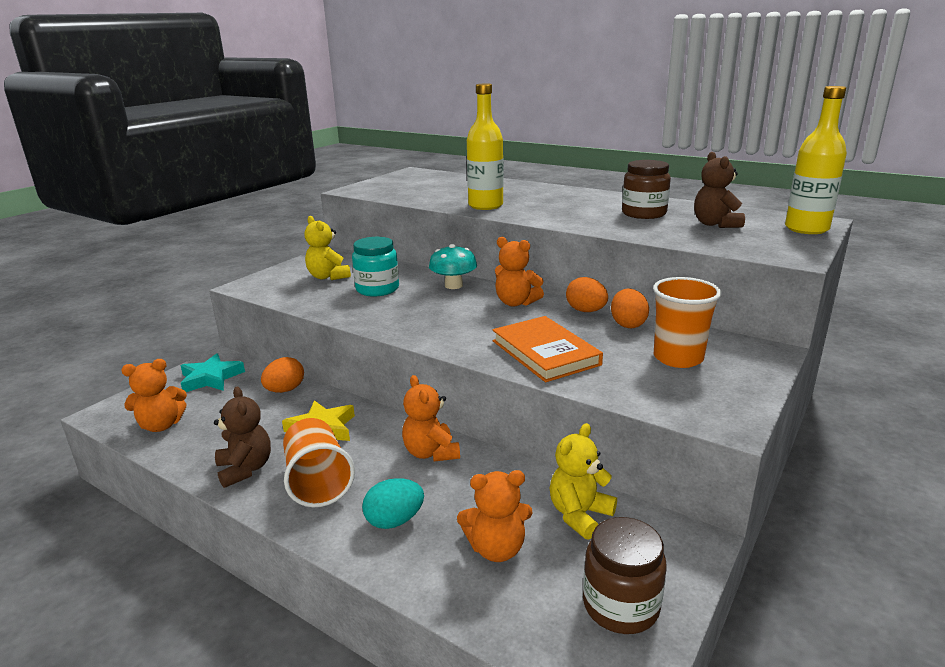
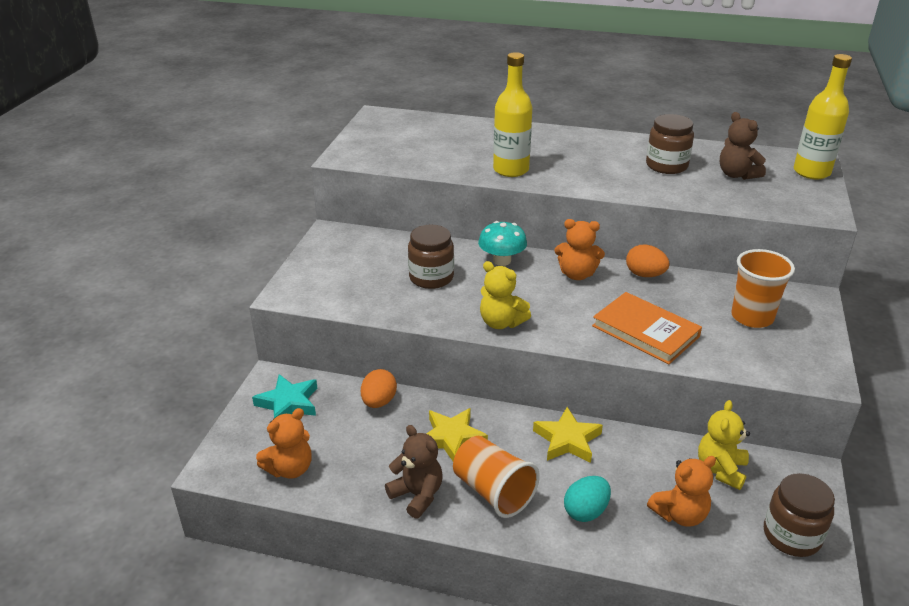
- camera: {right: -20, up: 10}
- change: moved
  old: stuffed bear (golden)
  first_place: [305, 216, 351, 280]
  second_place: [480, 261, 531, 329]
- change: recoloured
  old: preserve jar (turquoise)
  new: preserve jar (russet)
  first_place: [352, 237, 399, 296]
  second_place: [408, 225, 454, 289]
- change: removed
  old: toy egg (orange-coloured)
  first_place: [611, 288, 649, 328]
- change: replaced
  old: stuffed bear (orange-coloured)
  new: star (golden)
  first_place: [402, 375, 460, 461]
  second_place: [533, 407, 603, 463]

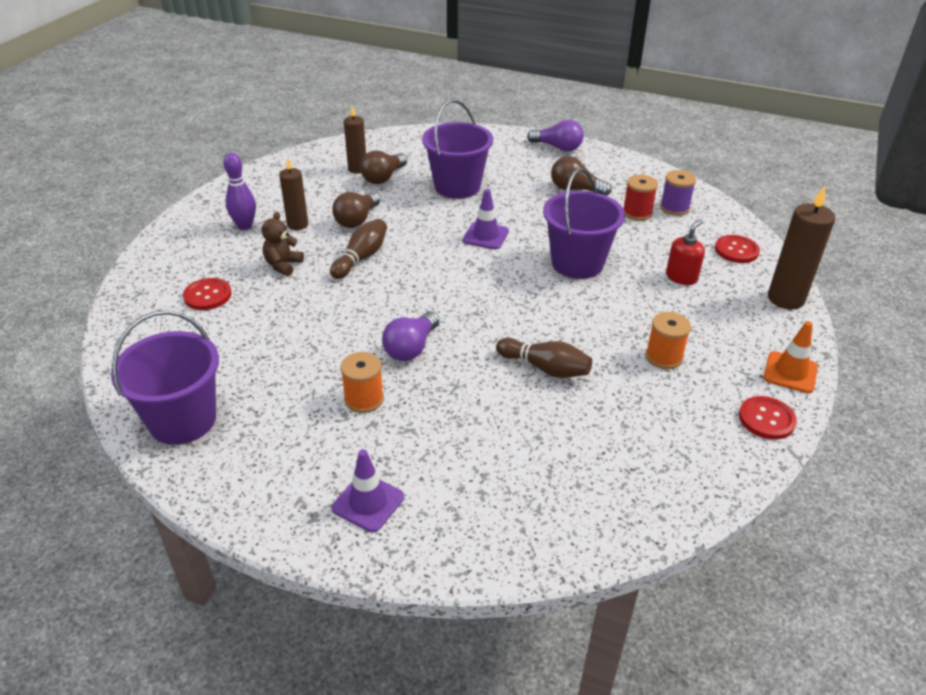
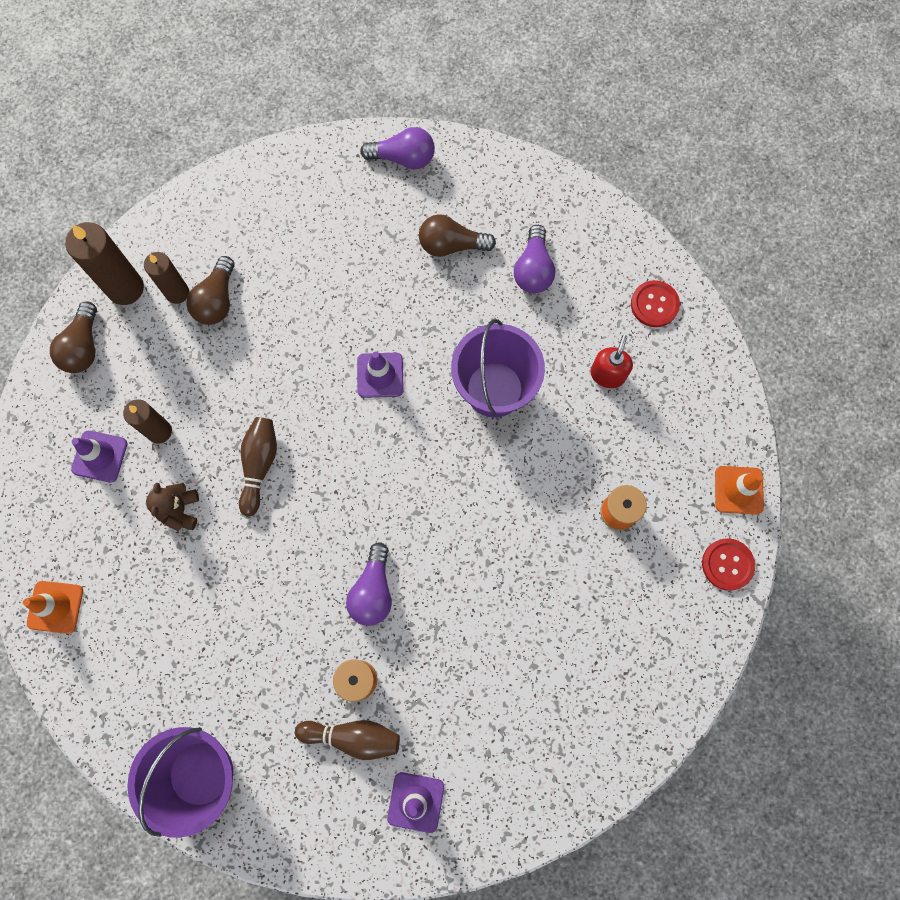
- camera: {right: -20, up: 35}
- change: removed
  old: pail (purple)
  first_place: [422, 99, 493, 199]
- change: replaced
  old: bowling pin (purple)
  new: safety cone (purple)
  first_place: [223, 153, 256, 230]
  second_place: [71, 431, 127, 482]
- change: removed
  old: bobbin (purple)
  first_place: [660, 170, 696, 216]
- change: replaced
  old: bobbin (red)
  new: lightbulb (purple)
  first_place: [623, 175, 658, 221]
  second_place: [514, 225, 555, 293]
- change: moved
  old: wax candle (russet)
  first_place: [768, 186, 835, 310]
  second_place: [65, 222, 144, 305]
- change: moved
  old: lightbulb (russet)
  first_place: [332, 192, 380, 228]
  second_place: [50, 301, 97, 373]
- change: removed
  old: sewing button (red)
  first_place: [183, 278, 232, 310]
- change: moved
  old: bowling pin (russet)
  first_place: [496, 338, 592, 378]
  second_place: [295, 720, 400, 760]
- change: added
  new: safety cone (orange-coloured)
  second_place: [23, 581, 83, 634]

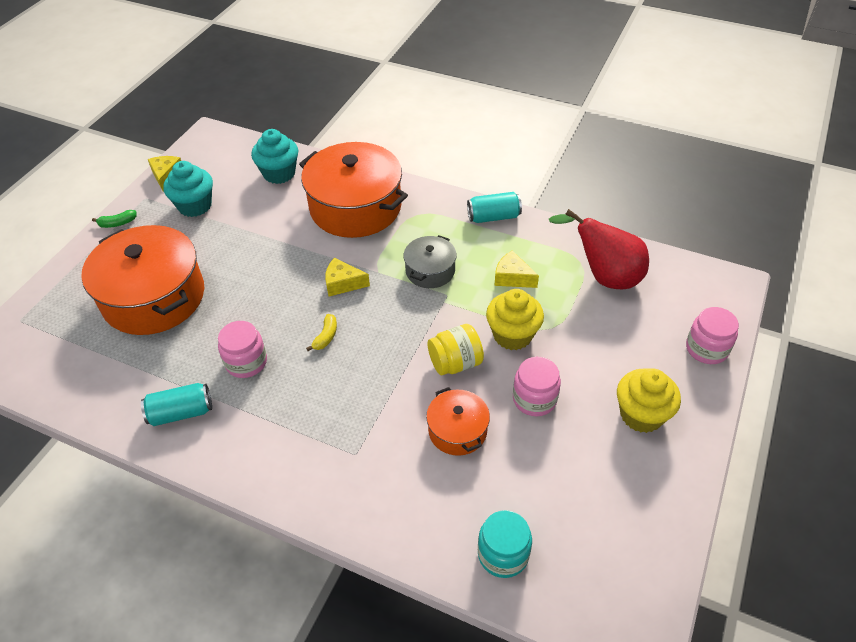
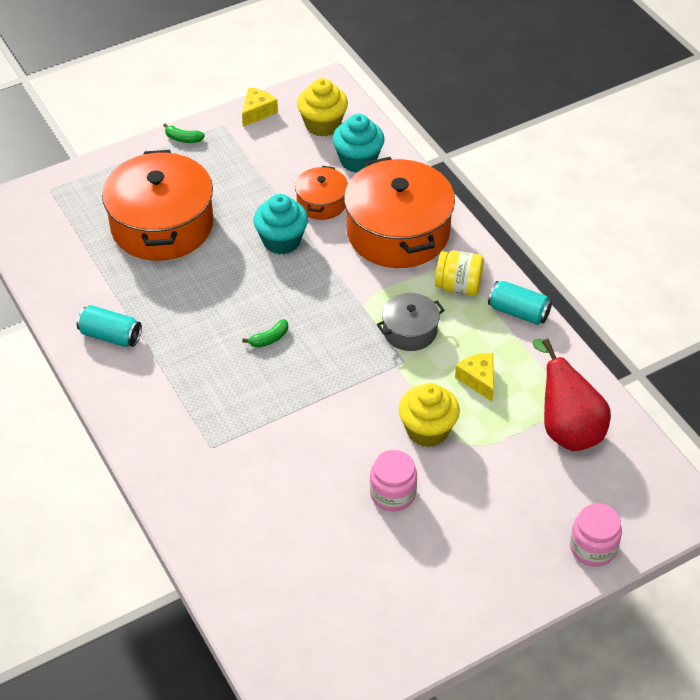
- camera: {right: 35, up: 0}
- change: moved
  old: muffin (turquoise)
  first_place: [163, 161, 213, 217]
  second_place: [253, 194, 308, 255]
- change: removed
  old: cheese wedge (golden)
  first_place: [325, 258, 370, 297]
- change: recoloured
  old: banana fruit (golden)
  new: banana fruit (leaf-green)
  first_place: [306, 314, 337, 351]
  second_place: [243, 319, 288, 347]
- change: removed
  old: preserve jar (pink)
  first_place: [218, 321, 267, 378]
- change: moved
  old: preserve jar (golden)
  first_place: [428, 324, 484, 375]
  second_place: [435, 250, 484, 296]
- change: moved
  old: muffin (golden)
  first_place: [617, 368, 681, 433]
  second_place: [297, 78, 348, 137]
- change: moved
  old: pot (orange-coloured)
  first_place: [426, 387, 490, 456]
  second_place: [295, 166, 348, 220]
- change: removed
  old: preserve jar (turquoise)
  first_place: [478, 510, 532, 578]

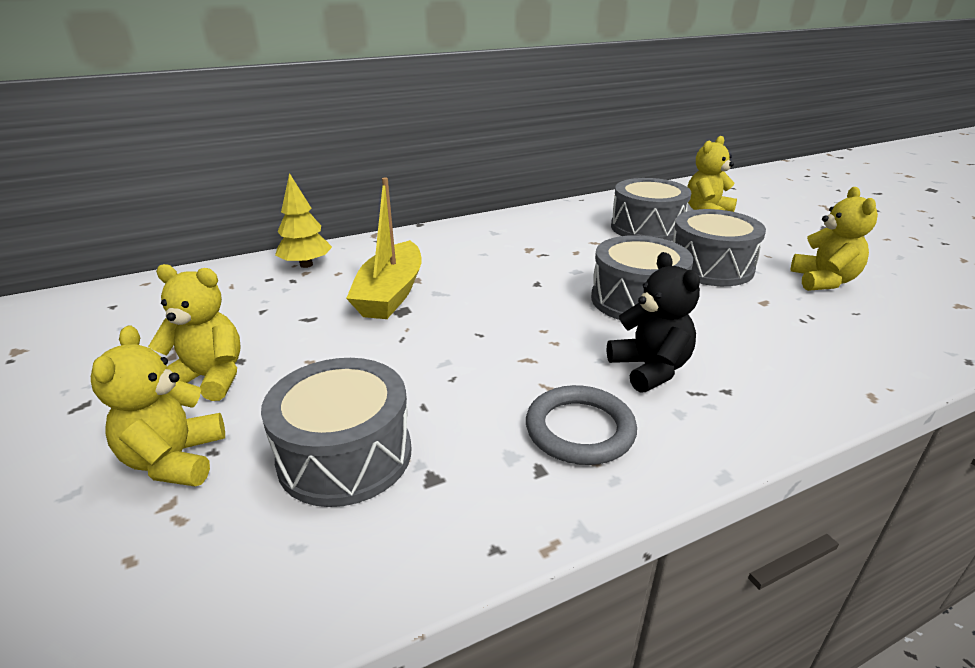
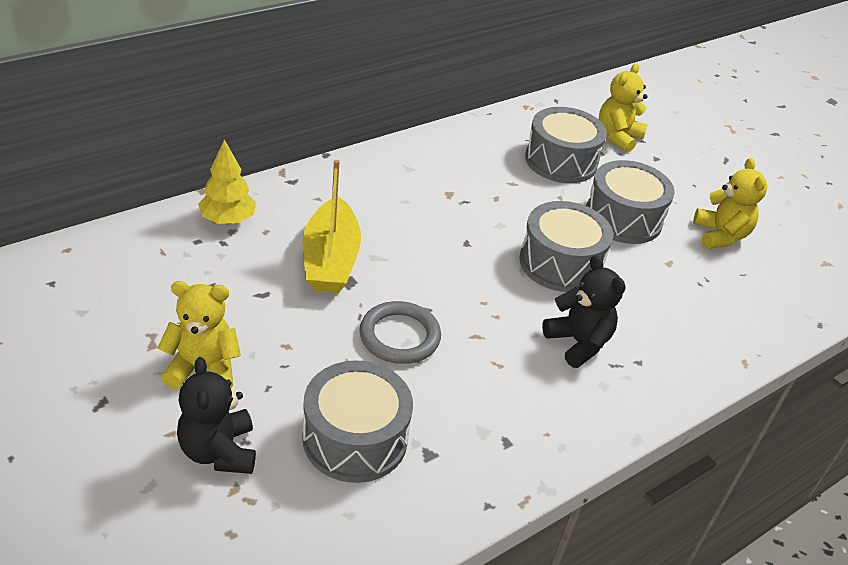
- camera: {right: -15, up: 10}
- change: recoloured
  old: stuffed bear (golden)
  new: stuffed bear (ebony)
  first_place: [91, 326, 225, 486]
  second_place: [177, 357, 256, 474]
- change: moved
  old: hoop (grey)
  first_place: [526, 385, 637, 465]
  second_place: [359, 301, 441, 364]

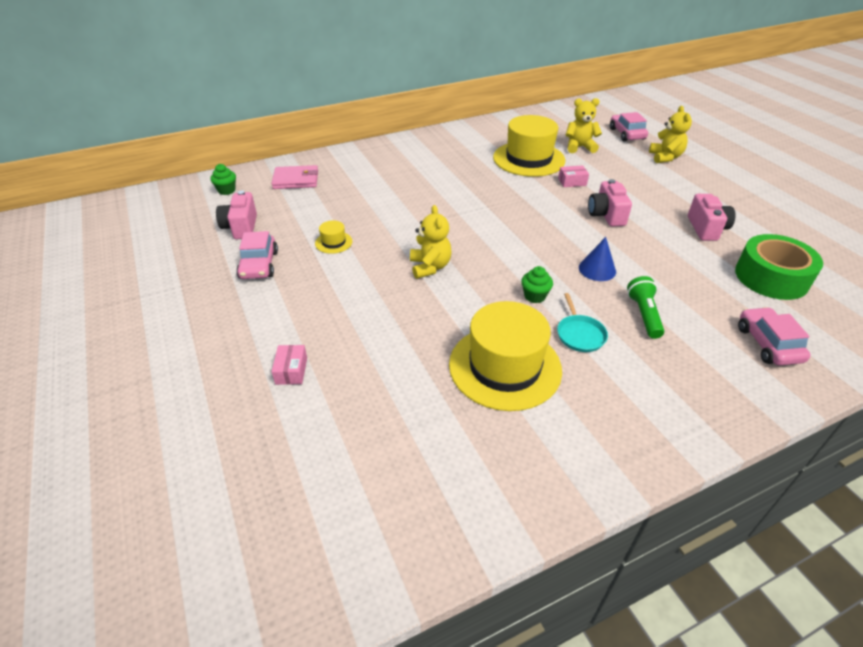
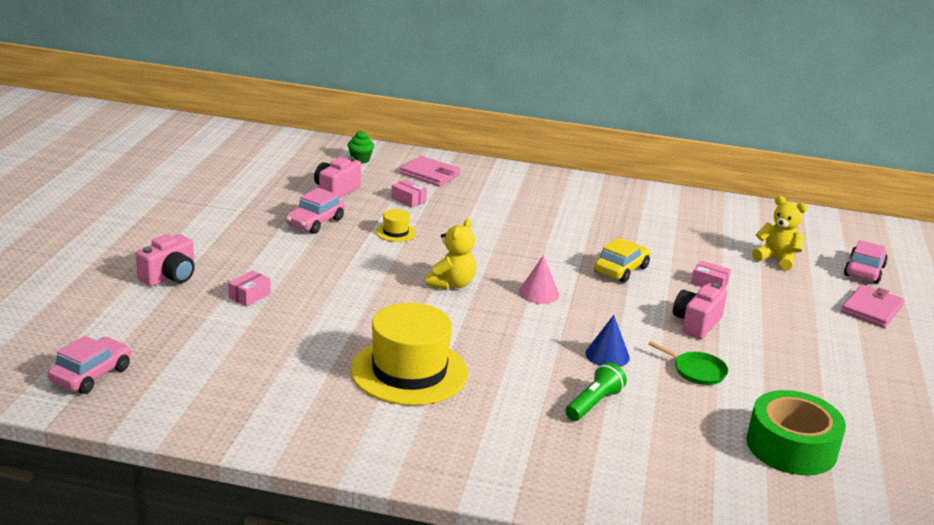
- camera: {right: 35, up: -15}
- change: replaced
  old: stuffed bear (golden)
  new: card wallet (pink)
  first_place: [649, 106, 692, 163]
  second_place: [841, 284, 905, 328]
- change: removed
  old: tall hat (golden)
  first_place: [493, 115, 565, 177]
- change: moved
  old: photo camera (pink)
  first_place: [688, 194, 736, 241]
  second_place: [136, 234, 195, 286]
- change: removed
  old: muffin (leaf-green)
  first_place: [521, 266, 553, 303]
- change: removed
  old: skillet (turquoise)
  first_place: [557, 293, 608, 352]
- change: moved
  old: car (pink)
  first_place: [738, 307, 811, 366]
  second_place: [47, 336, 131, 394]
- change: added
  new: parcel (pink)
  second_place: [391, 179, 427, 208]
- change: added
  new: car (golden)
  second_place: [594, 238, 651, 283]
- change: added
  new: solid cone (pink)
  second_place: [519, 255, 559, 304]
- change: added
  new: skillet (leaf-green)
  second_place: [648, 341, 728, 385]

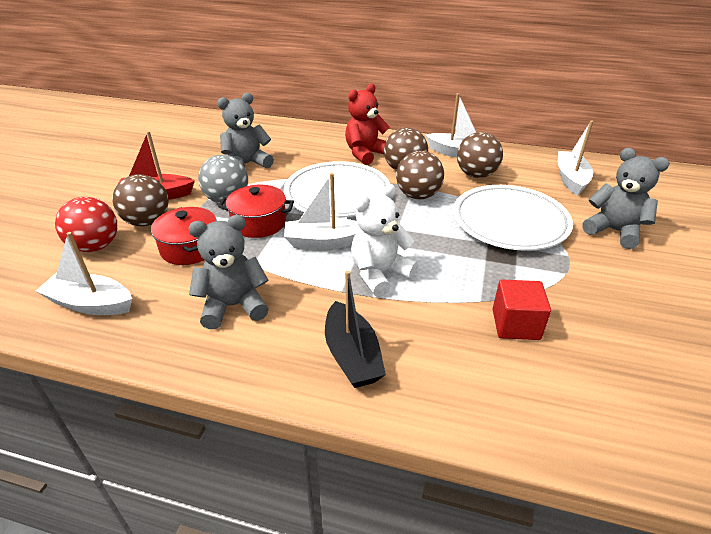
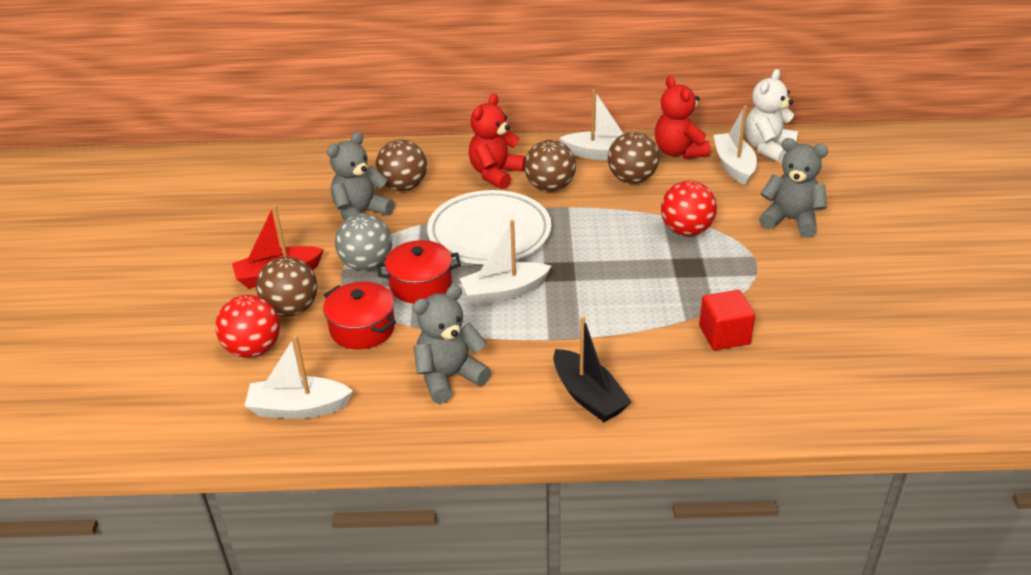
- camera: {right: -15, up: 0}
- change: moved
  old: play ball (russet)
  first_place: [396, 151, 444, 199]
  second_place: [375, 140, 427, 191]
- change: moved
  old: stuffed bear (white)
  first_place: [351, 184, 418, 297]
  second_place: [745, 69, 798, 163]
- change: replaced
  old: flat dish (white)
  new: play ball (red)
  first_place: [453, 185, 573, 251]
  second_place: [661, 181, 717, 236]
- change: added
  new: stuffed bear (red)
  second_place: [655, 76, 710, 159]

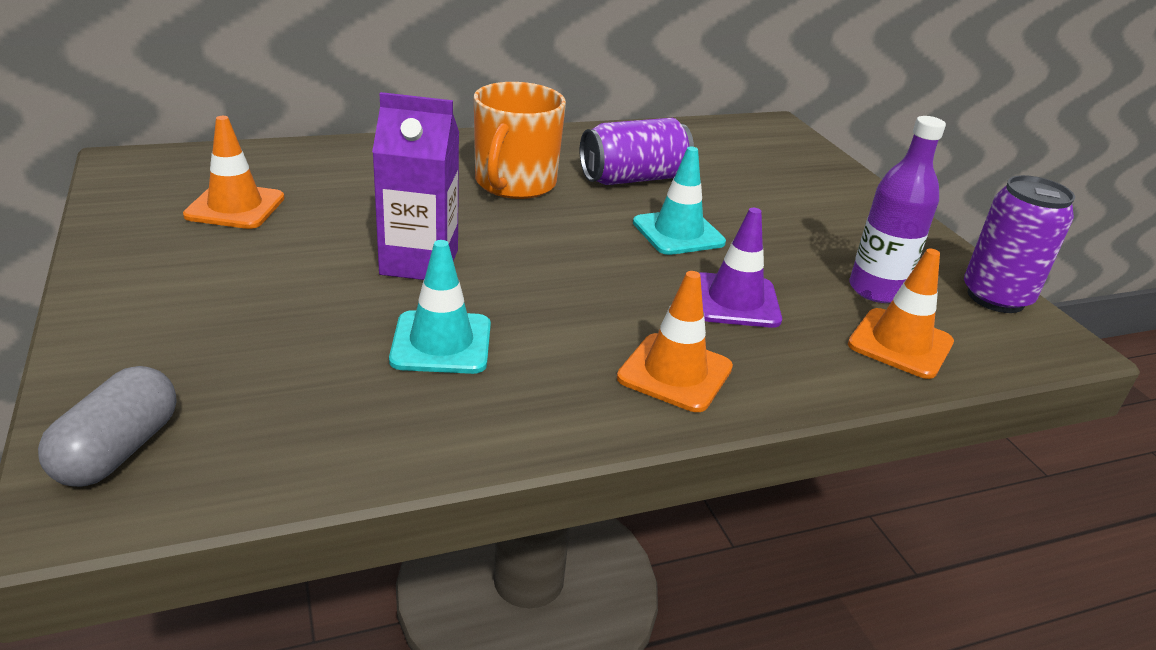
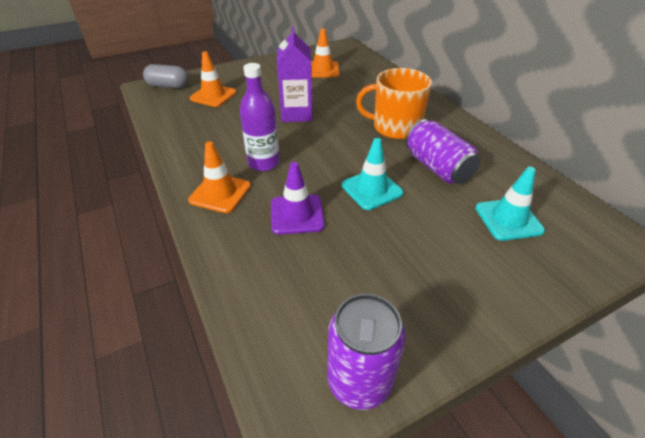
- camera: {right: 85, up: 10}
- change: moved
  old: drink bottle (purple)
  first_place: [850, 116, 946, 303]
  second_place: [240, 63, 279, 171]
- change: moved
  old: safety cone (turquoise)
  first_place: [389, 240, 491, 374]
  second_place: [475, 167, 545, 241]
- change: moved
  old: safety cone (orange-coloured)
  first_place: [848, 249, 954, 379]
  second_place: [190, 51, 237, 107]

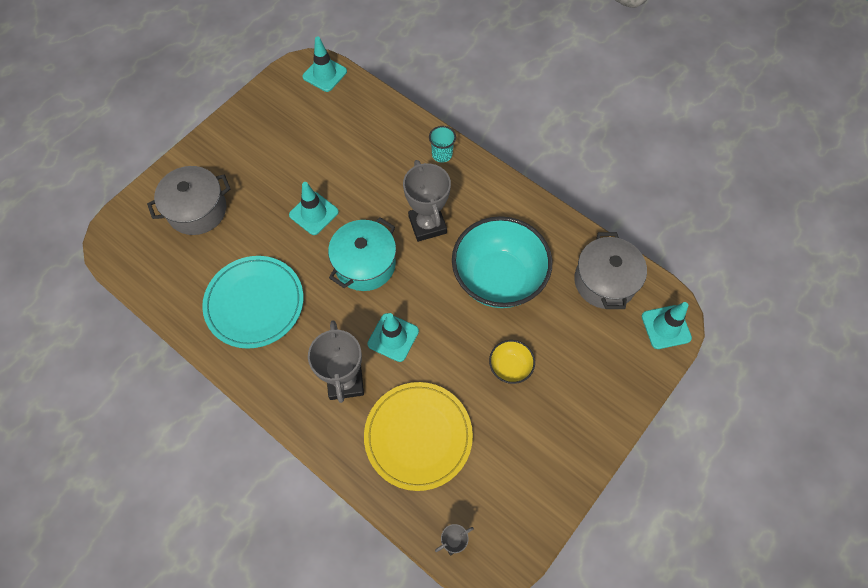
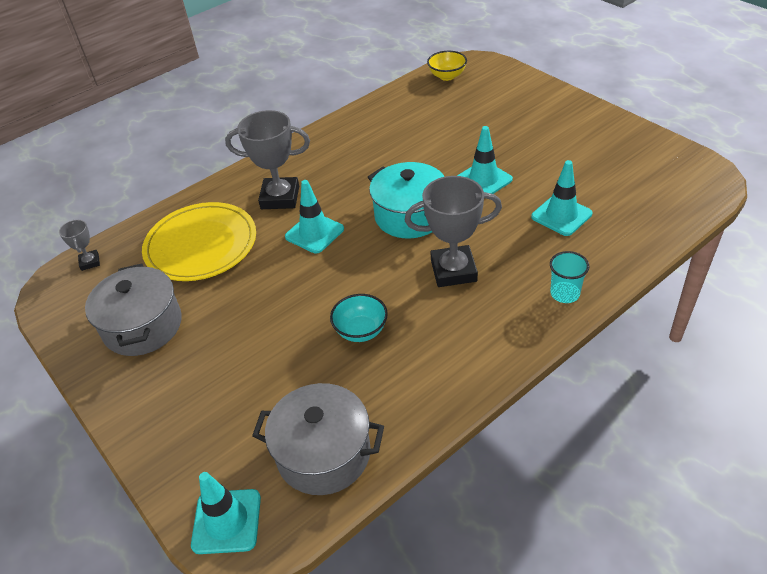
- camera: {right: 105, up: -20}
- change: moved
  old: safety cone (turquoise)
  first_place: [302, 36, 347, 92]
  second_place: [531, 160, 592, 236]
- change: moved
  old: pot (grey)
  first_place: [147, 166, 230, 235]
  second_place: [85, 263, 182, 356]
- change: resized
  old: bowl (turquoise)
  first_place: [452, 216, 552, 308]
  second_place: [330, 294, 388, 342]
  factor: 0.45
- change: removed
  old: flat dish (turquoise)
  first_place: [202, 256, 304, 349]
- change: moved
  old: bowl (golden)
  first_place: [489, 340, 535, 384]
  second_place: [427, 51, 467, 81]

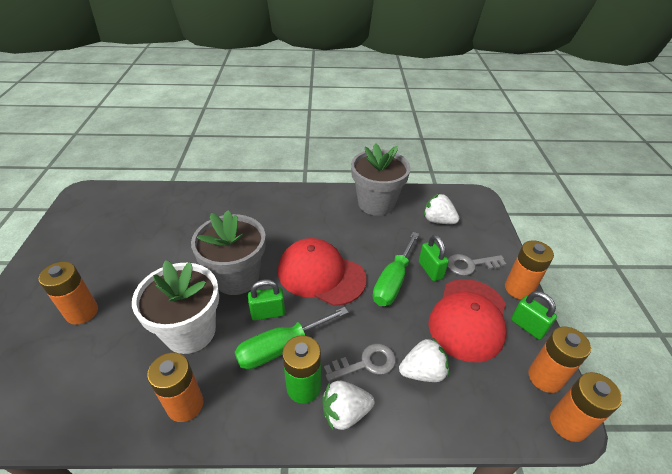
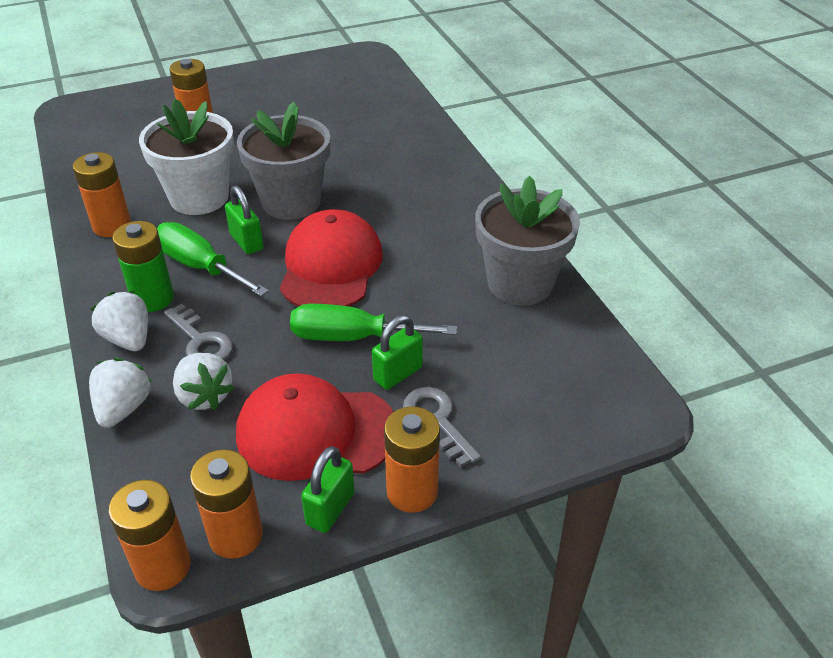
- camera: {right: 70, up: 0}
- change: moved
  old: berry (white)
  first_place: [424, 193, 459, 224]
  second_place: [89, 358, 152, 428]

